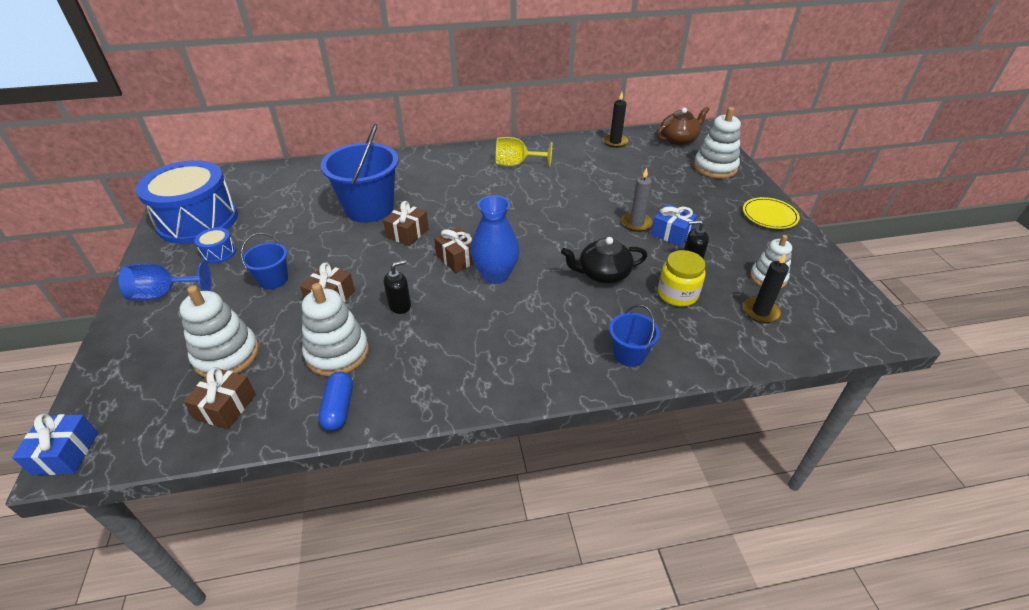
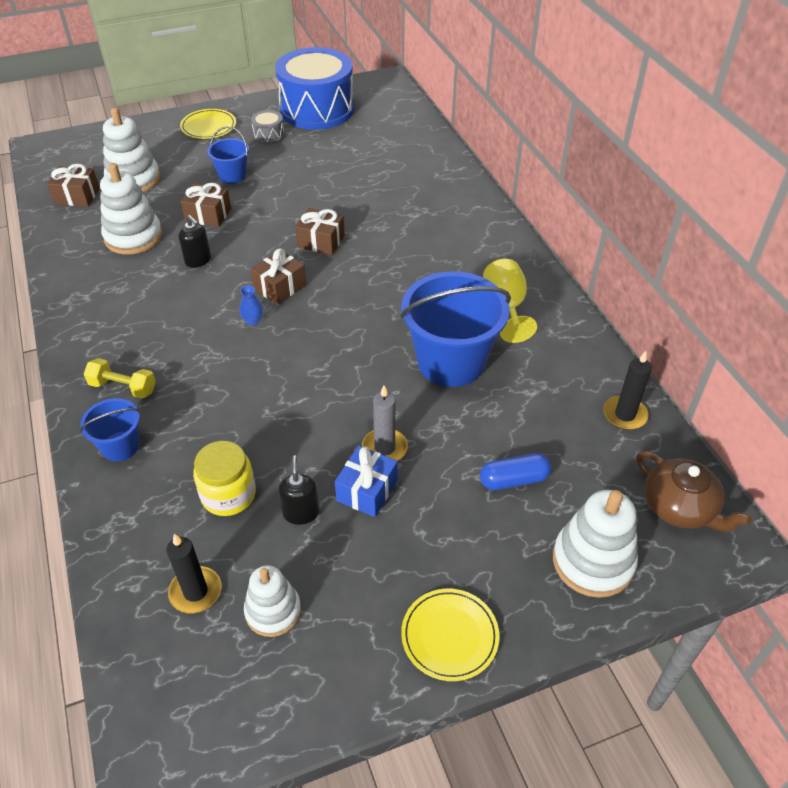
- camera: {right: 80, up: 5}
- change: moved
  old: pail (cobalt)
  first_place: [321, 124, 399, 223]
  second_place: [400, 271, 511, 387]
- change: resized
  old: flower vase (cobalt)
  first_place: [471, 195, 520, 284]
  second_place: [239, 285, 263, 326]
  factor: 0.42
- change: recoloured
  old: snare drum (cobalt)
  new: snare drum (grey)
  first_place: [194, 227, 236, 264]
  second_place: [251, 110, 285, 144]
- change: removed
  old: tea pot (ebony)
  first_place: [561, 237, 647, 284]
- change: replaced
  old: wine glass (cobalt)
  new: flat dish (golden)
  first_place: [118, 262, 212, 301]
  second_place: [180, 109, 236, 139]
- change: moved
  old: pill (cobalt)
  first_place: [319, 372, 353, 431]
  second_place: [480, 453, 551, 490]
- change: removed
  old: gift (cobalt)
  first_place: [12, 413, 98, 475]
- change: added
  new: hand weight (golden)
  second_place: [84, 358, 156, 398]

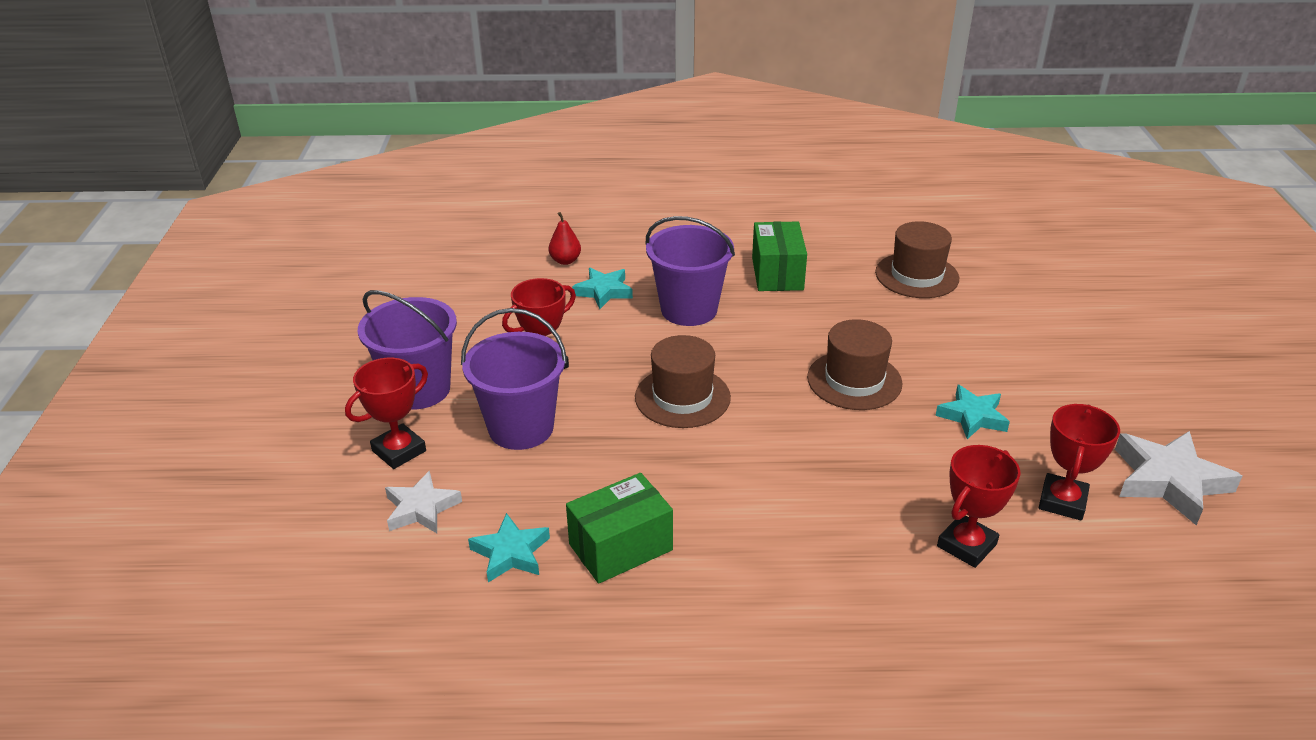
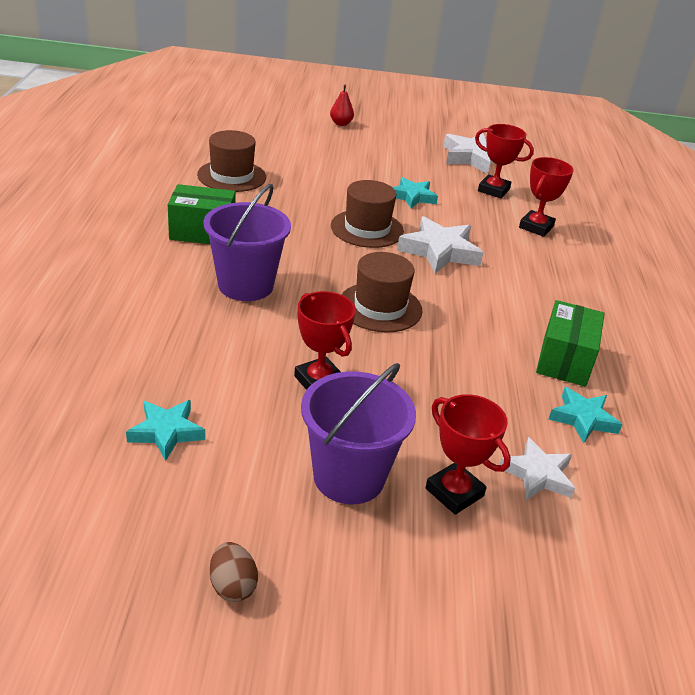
- camera: {right: -90, up: 0}
- change: moved
  old: pear (red)
  first_place: [548, 212, 581, 265]
  second_place: [330, 85, 354, 126]
- change: moved
  old: star (turquoise)
  first_place: [572, 268, 633, 309]
  second_place: [126, 400, 205, 461]
- change: removed
  old: pail (purple)
  first_place: [461, 308, 567, 450]
- change: turned
  old: prize cup (red)
  first_place: [937, 445, 1021, 568]
  second_place: [519, 157, 574, 237]
  degrees: 75
- change: turned
  old: parcel (leaf-green)
  first_place: [566, 473, 673, 584]
  second_place: [536, 300, 605, 387]
  degrees: 45
- change: added
  new: star (white)
  second_place: [397, 216, 484, 274]
- change: added
  new: toy egg (russet)
  second_place: [210, 542, 258, 602]

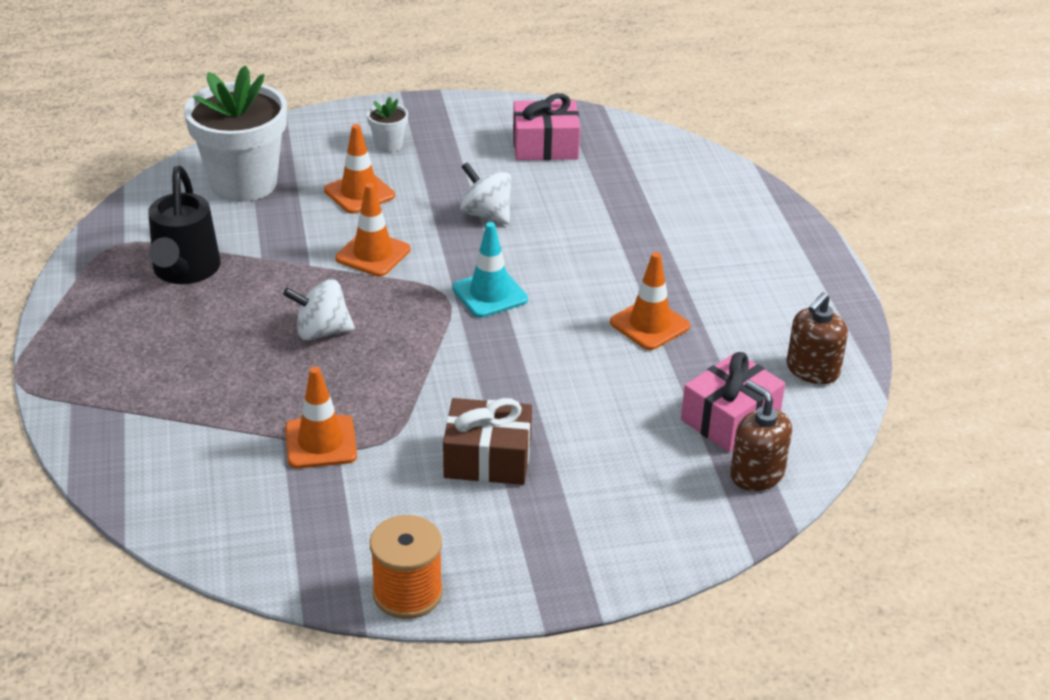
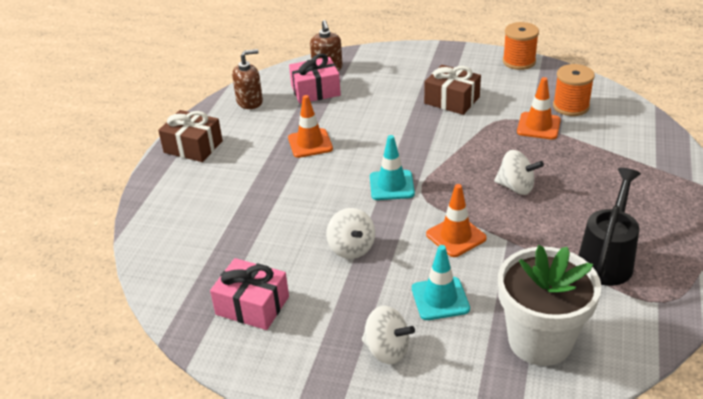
- camera: {right: -150, up: 0}
- change: replaced
  old: flower pot (white)
  new: spinning top (white)
  first_place: [367, 97, 408, 153]
  second_place: [362, 306, 415, 364]
- change: recoloured
  old: safety cone (orange-coloured)
  new: safety cone (turquoise)
  first_place: [324, 124, 395, 214]
  second_place: [412, 245, 470, 320]
- change: added
  new: bobbin (orange-coloured)
  second_place: [553, 64, 595, 116]
- change: added
  new: gift (russet)
  second_place: [158, 110, 223, 162]

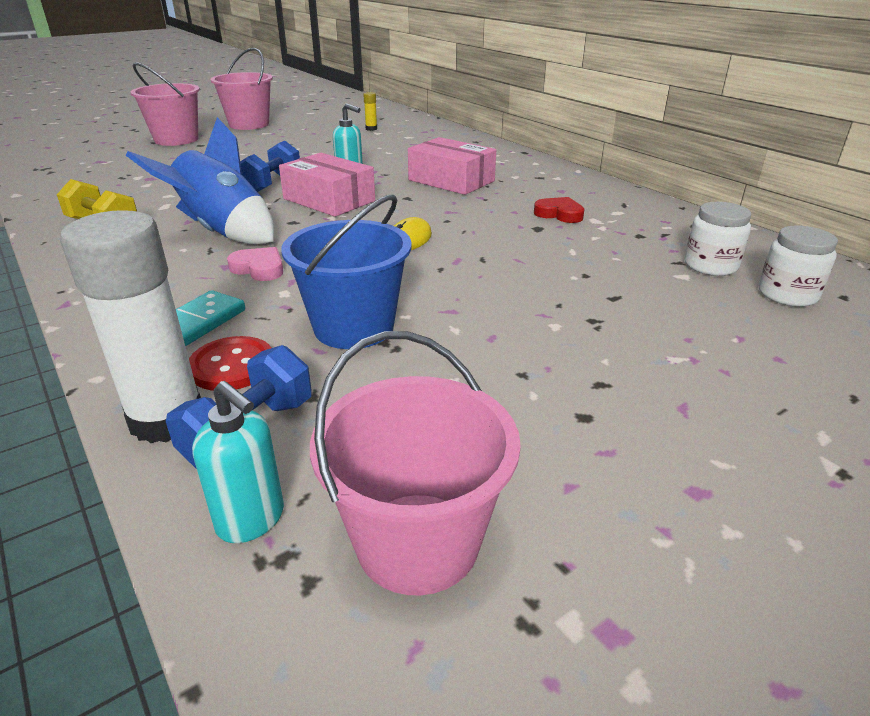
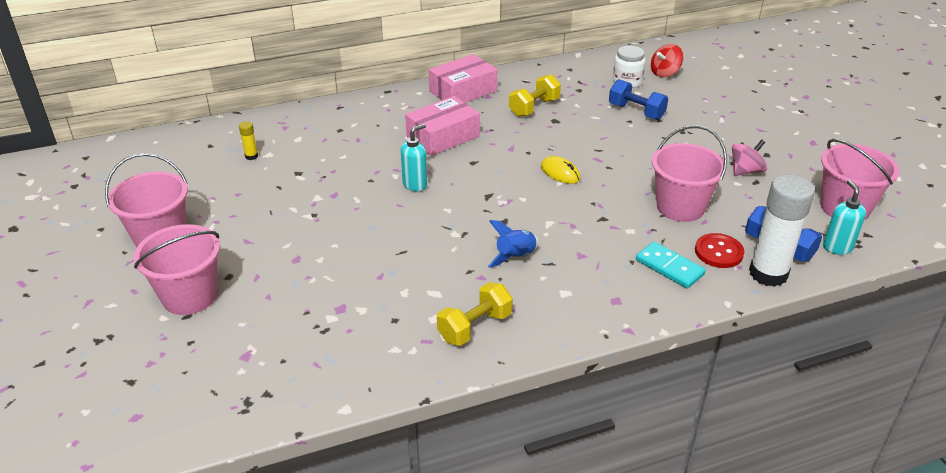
- camera: {right: -75, up: 5}
- change: resized
  old: spaceship (cobalt)
  first_place: [126, 117, 274, 245]
  second_place: [488, 220, 539, 268]
  factor: 0.53
- change: moved
  old: hand weight (cobalt)
  first_place: [240, 141, 300, 192]
  second_place: [609, 79, 668, 120]
- change: moved
  old: parcel (pink)
  first_place: [279, 153, 375, 217]
  second_place: [429, 54, 497, 103]
- change: recoloured
  old: pail (cobalt)
  new: pail (pink)
  first_place: [281, 195, 412, 349]
  second_place: [651, 125, 727, 222]
- change: replaced
  old: heart shape (red)
  new: hand weight (golden)
  first_place: [534, 197, 585, 223]
  second_place: [509, 74, 561, 117]
- change: replaced
  old: preserve jar (white)
  new: spinning top (red)
  first_place: [759, 225, 838, 307]
  second_place: [651, 44, 683, 77]
- change: removed
  old: heart shape (pink)
  first_place: [227, 247, 283, 281]
- change: turned
  old: soap pump (turquoise)
  first_place: [192, 381, 284, 543]
  second_place: [823, 180, 866, 255]
  degrees: -60
- change: added
  new: spinning top (pink)
  second_place: [732, 140, 767, 176]

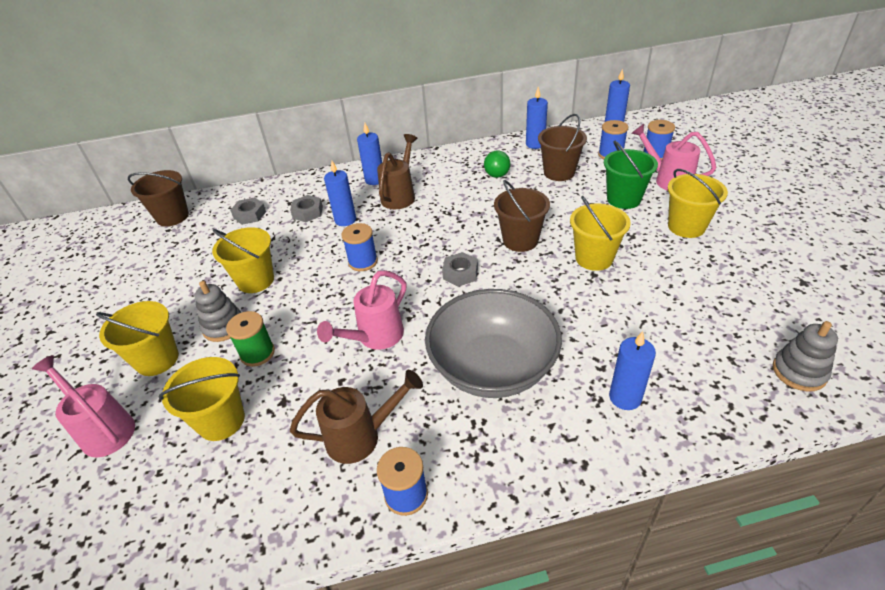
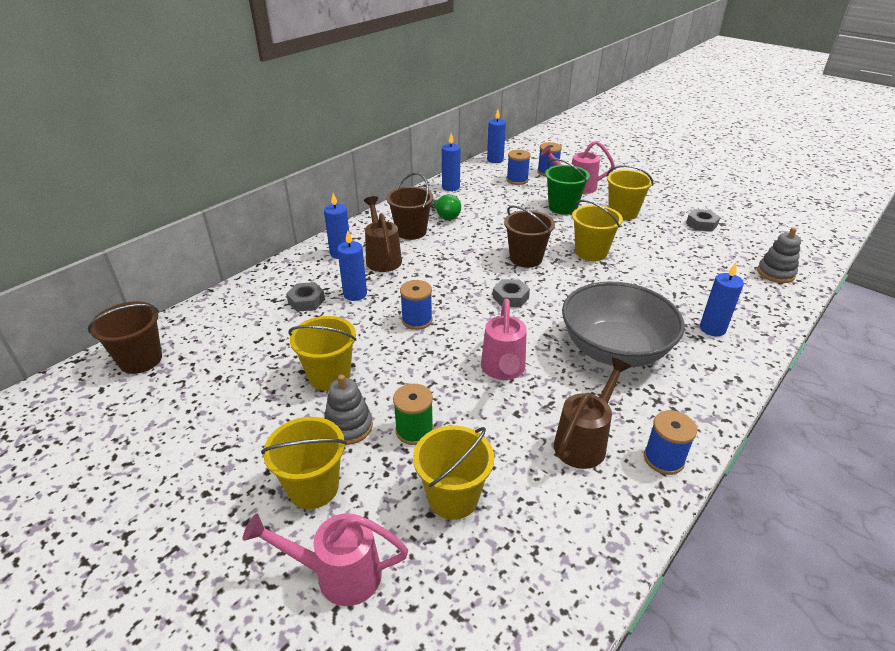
- camera: {right: -40, up: -5}
- change: moved
  old: pail (russet)
  first_place: [538, 114, 587, 181]
  second_place: [386, 173, 434, 240]
- change: moved
  old: hex nut (grey)
  first_place: [230, 197, 266, 225]
  second_place: [686, 209, 720, 232]

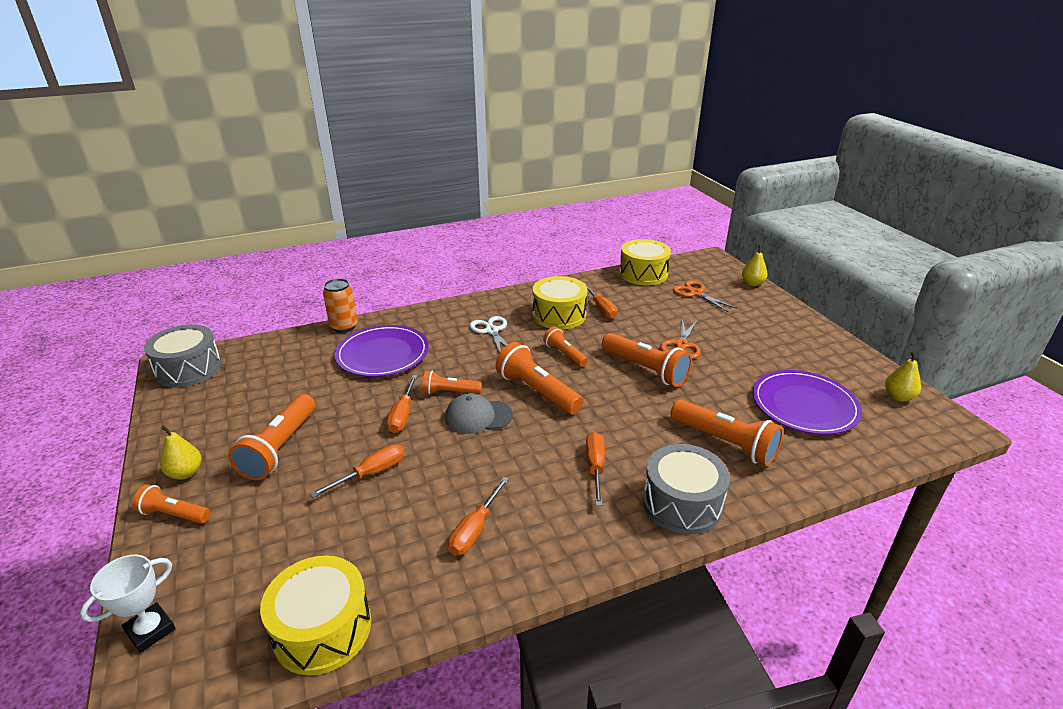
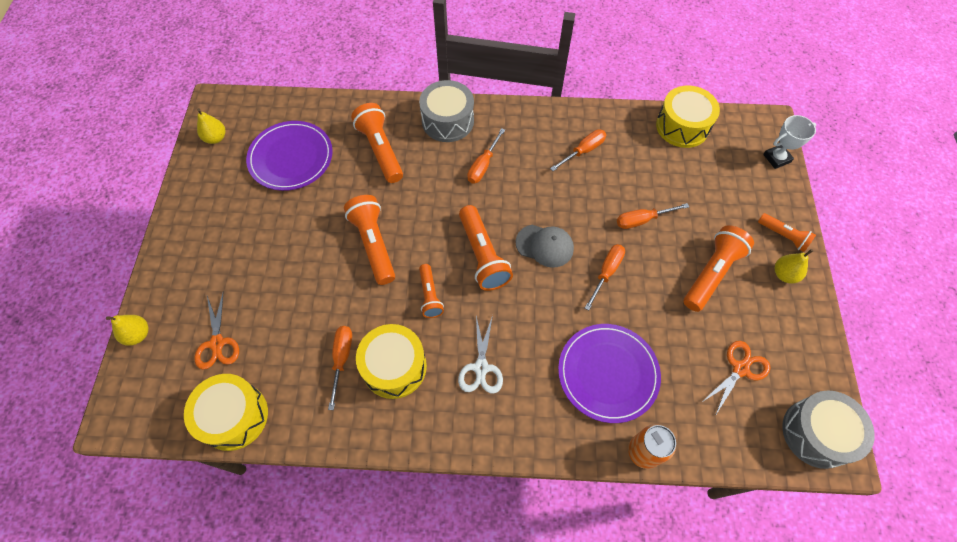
- camera: {right: -155, up: 30}
- change: moved
  old: pair of scissors (orange-coloured)
  first_place: [660, 319, 701, 359]
  second_place: [702, 341, 770, 416]
- change: removed
  old: torch (orange-coloured)
  first_place: [422, 371, 482, 394]

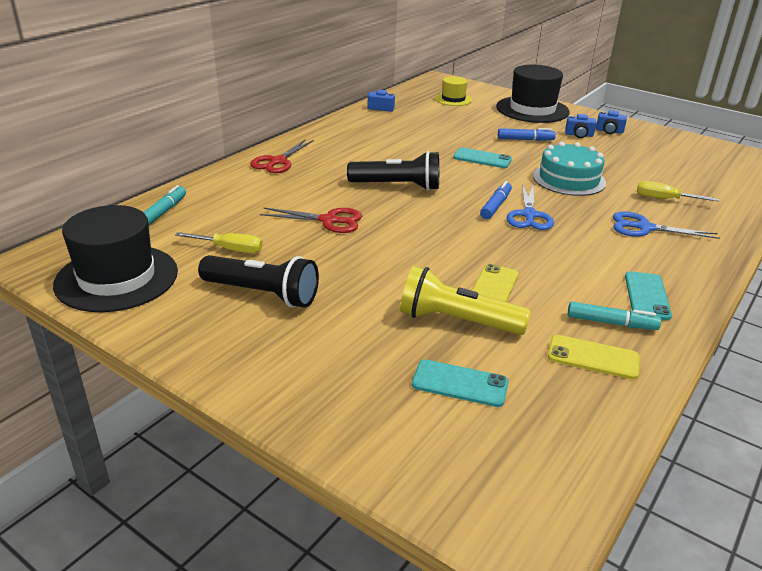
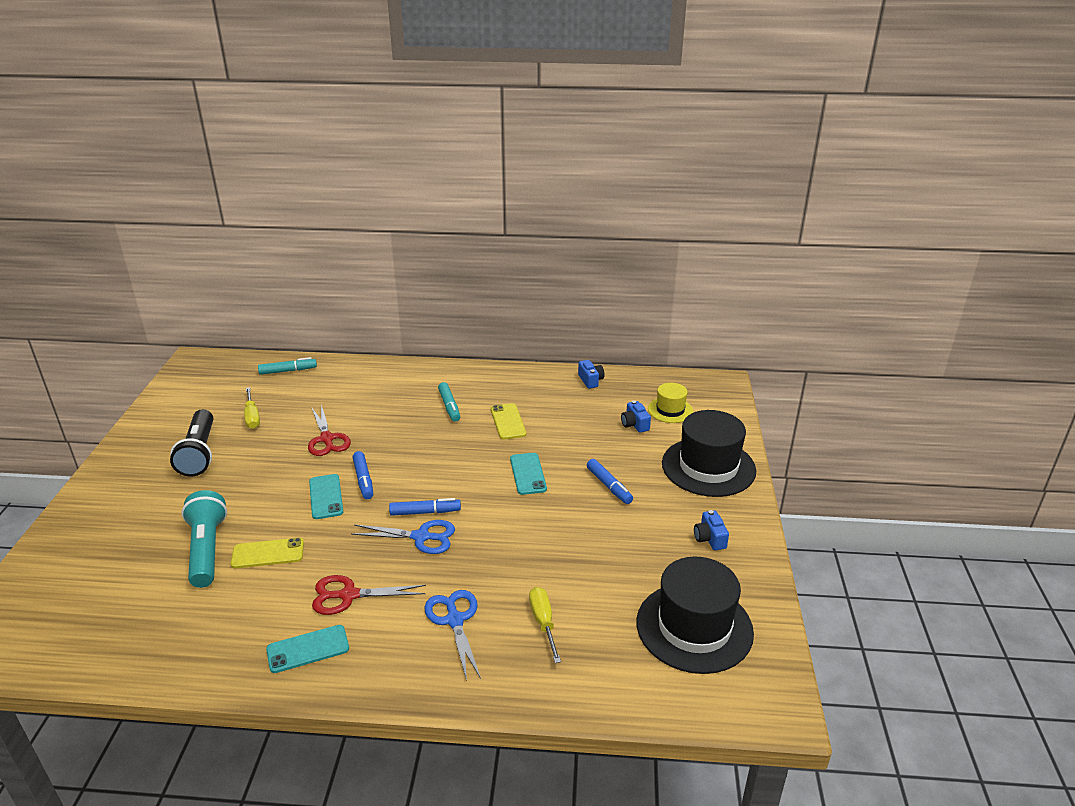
- camera: {right: 60, up: 0}
- change: moved
  old: photo camera (cobalt)
  first_place: [565, 114, 596, 138]
  second_place: [621, 400, 651, 433]
- change: moved
  old: pair of scissors (red)
  first_place: [250, 139, 314, 173]
  second_place: [312, 575, 426, 615]
- change: removed
  old: cake (turquoise)
  first_place: [533, 142, 606, 196]
- change: removed
  old: torch (ebony)
  first_place: [347, 151, 439, 191]
- change: turned
  old: pair of scissors (cobalt)
  first_place: [506, 184, 554, 230]
  second_place: [351, 520, 455, 554]
  degrees: -150
- change: moved
  old: tall hat (ebony)
  first_place: [53, 205, 178, 312]
  second_place: [637, 557, 754, 674]
- change: recoloured
  old: torch (golden)
  new: torch (turquoise)
  first_place: [400, 266, 531, 335]
  second_place: [181, 490, 227, 588]
- change: moved
  old: felt pen (turquoise)
  first_place: [568, 302, 661, 330]
  second_place: [438, 382, 460, 422]
- change: moved
  old: smartphone (golden)
  first_place: [548, 335, 640, 379]
  second_place: [491, 403, 526, 439]
- change: moved
  old: smartphone (turquoise)
  first_place: [412, 359, 509, 407]
  second_place: [309, 474, 343, 519]
- change: added
  new: felt pen (cobalt)
  second_place: [352, 451, 373, 499]

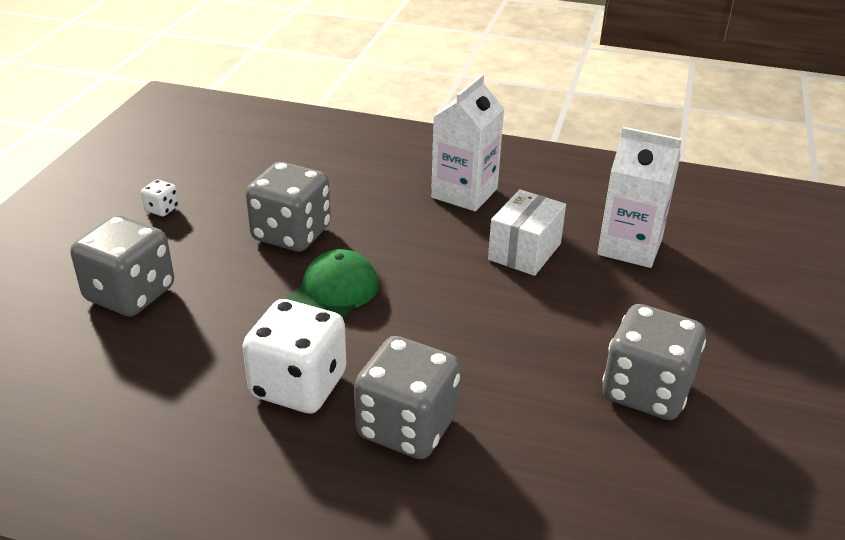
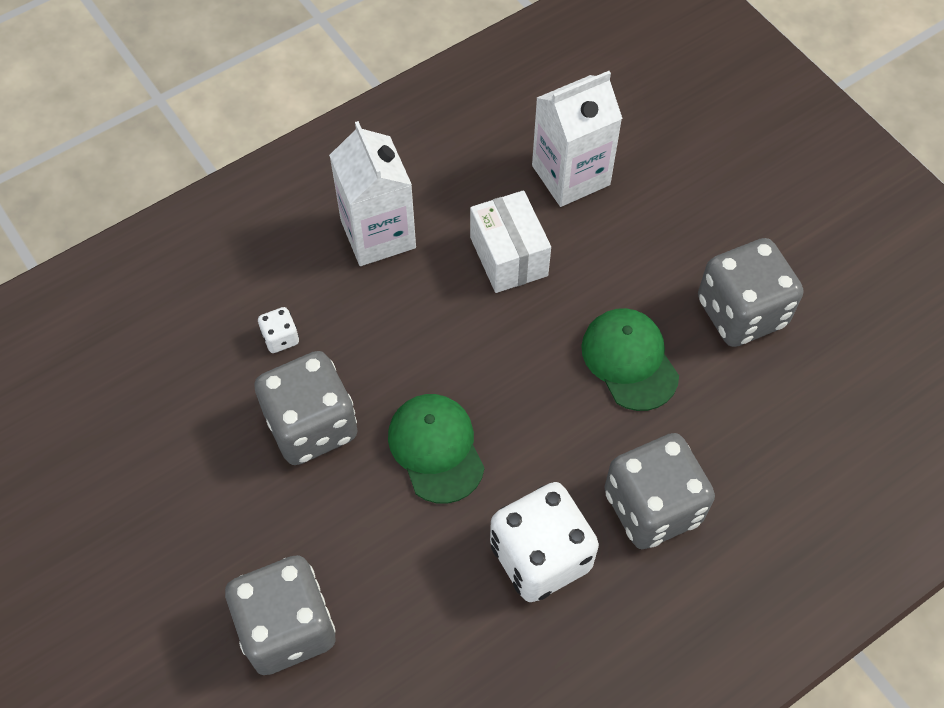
- camera: {right: -50, up: 25}
- change: moved
  old: die (white)
  first_place: [141, 180, 179, 216]
  second_place: [258, 307, 299, 353]
- change: added
  new: cap (leaf-green)
  second_place: [581, 308, 679, 411]

